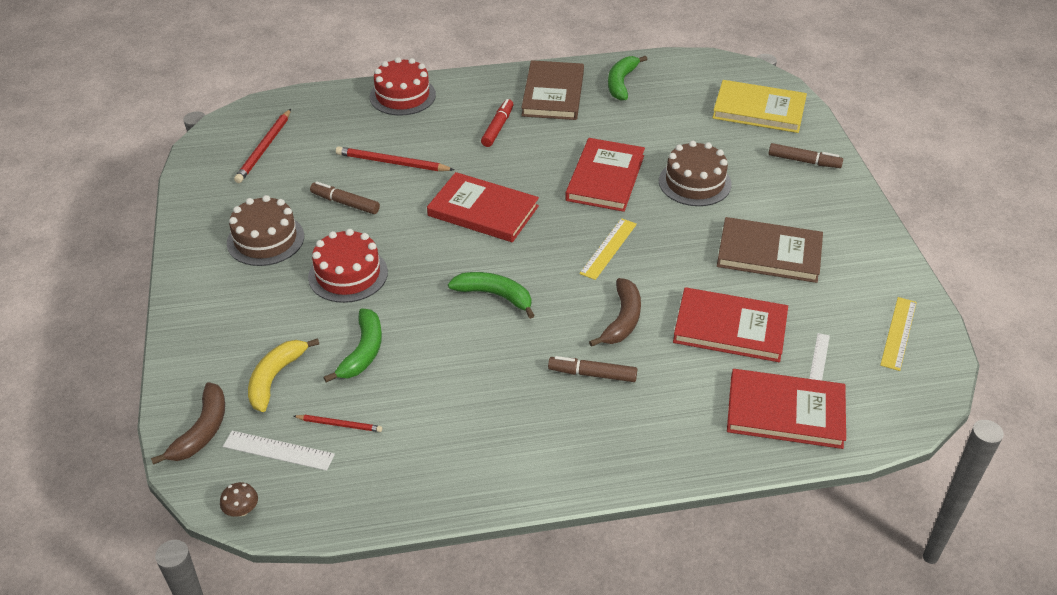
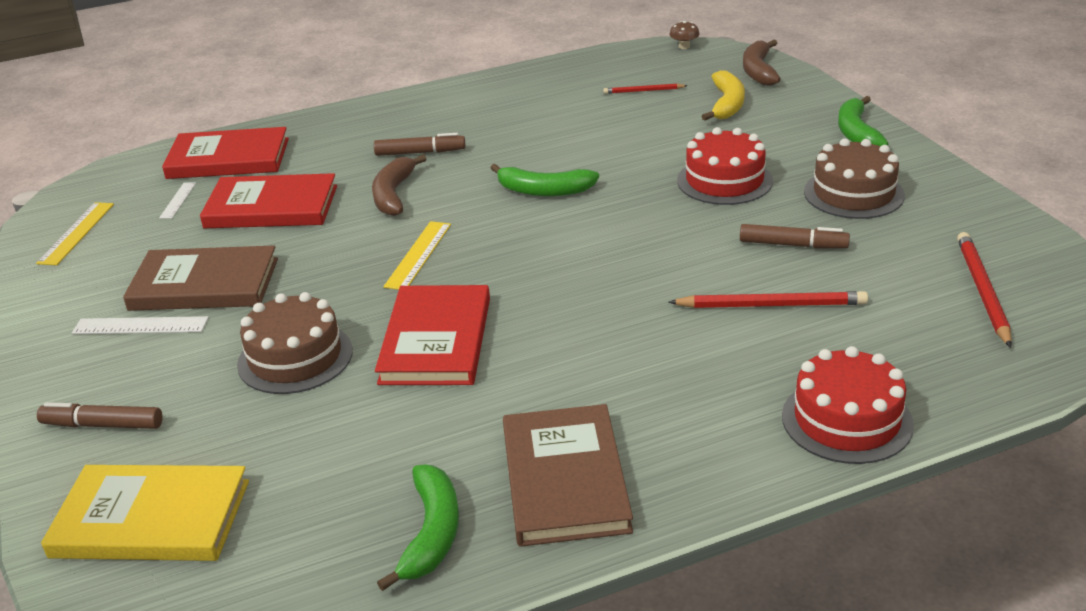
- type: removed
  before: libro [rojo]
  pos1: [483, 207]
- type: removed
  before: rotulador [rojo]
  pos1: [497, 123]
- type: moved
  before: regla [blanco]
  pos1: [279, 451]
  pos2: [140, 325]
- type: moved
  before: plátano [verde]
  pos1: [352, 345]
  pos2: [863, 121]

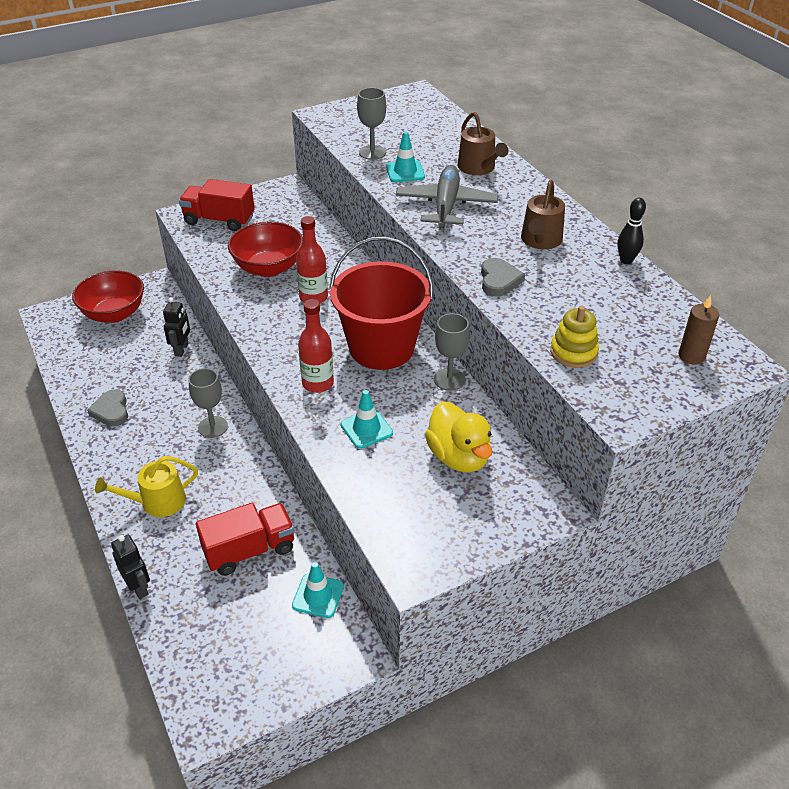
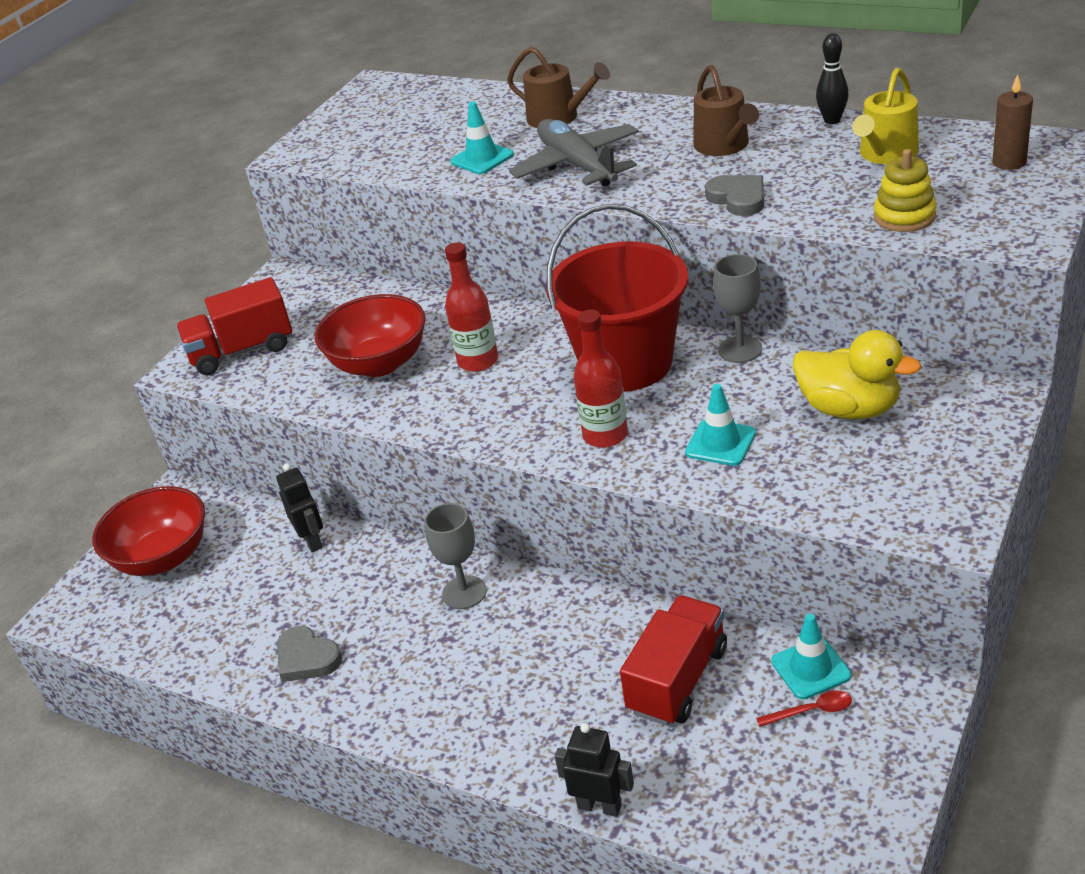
- type: removed
  before: copa [gris]
  pos1: [371, 124]
- type: added
  after: cuchara [rojo]
  pos2: [804, 709]
- type: moved
  before: regadera [amarillo]
  pos1: [146, 486]
  pos2: [885, 116]

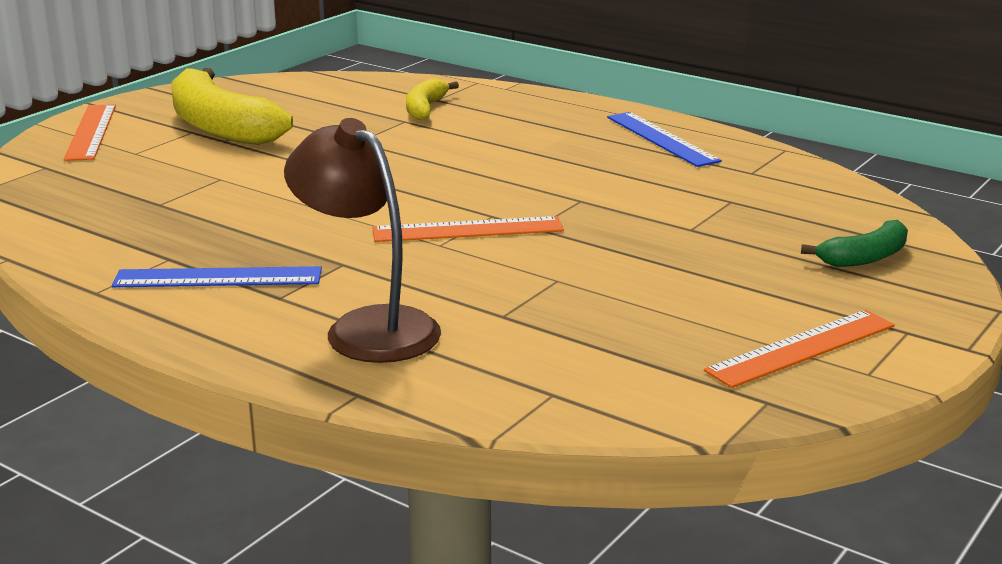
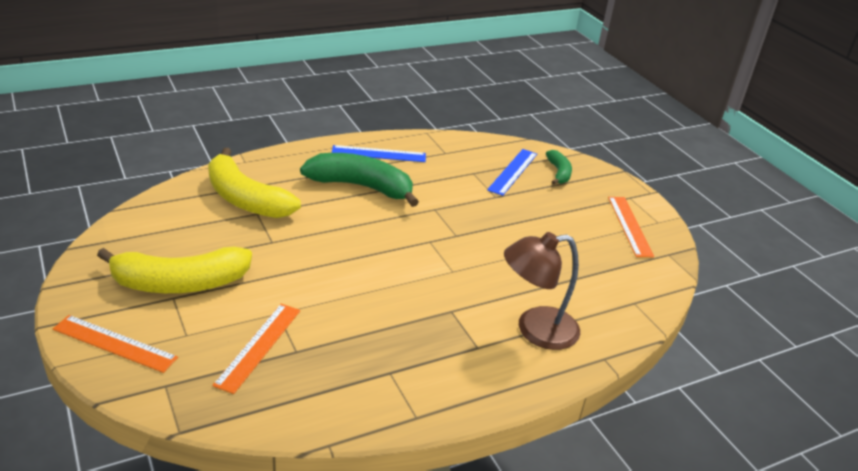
- type: added
  after: plátano [verde]
  pos2: [359, 180]
- type: moved
  before: regla [azul]
  pos1: [217, 276]
  pos2: [512, 172]
- type: moved
  before: regla [naranja]
  pos1: [468, 229]
  pos2: [256, 349]
- type: resized
  before: plátano [amarillo]
  pos1: [432, 99]
  pos2: [254, 183]
  scale: 1.96

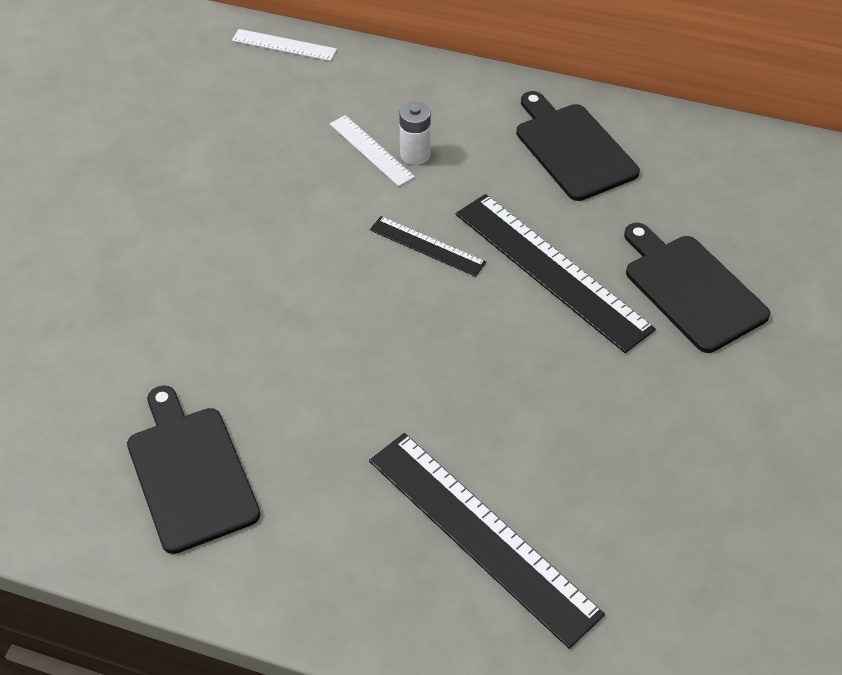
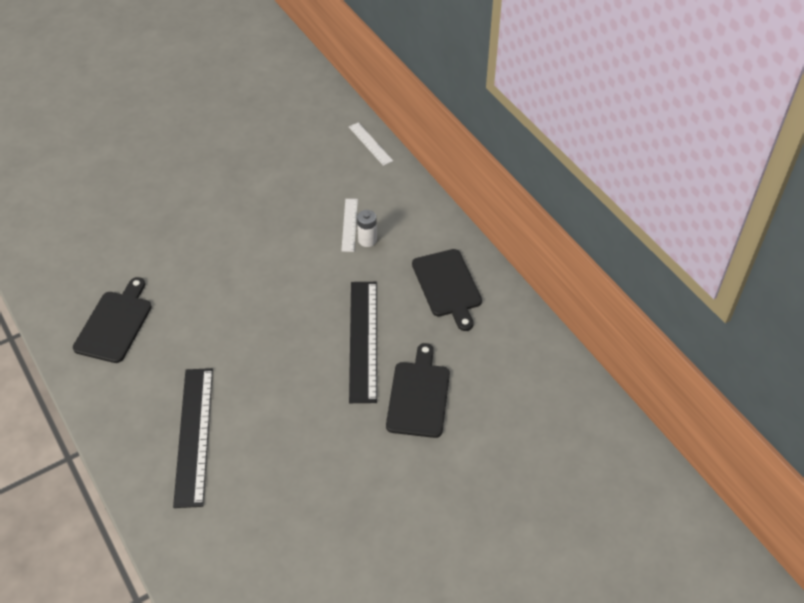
- type: removed
  before: regla [negro]
  pos1: [428, 246]
- type: turned
  before: tabla de cortar [negro]
  pos1: [578, 146]
  pos2: [447, 290]
  turn: 150

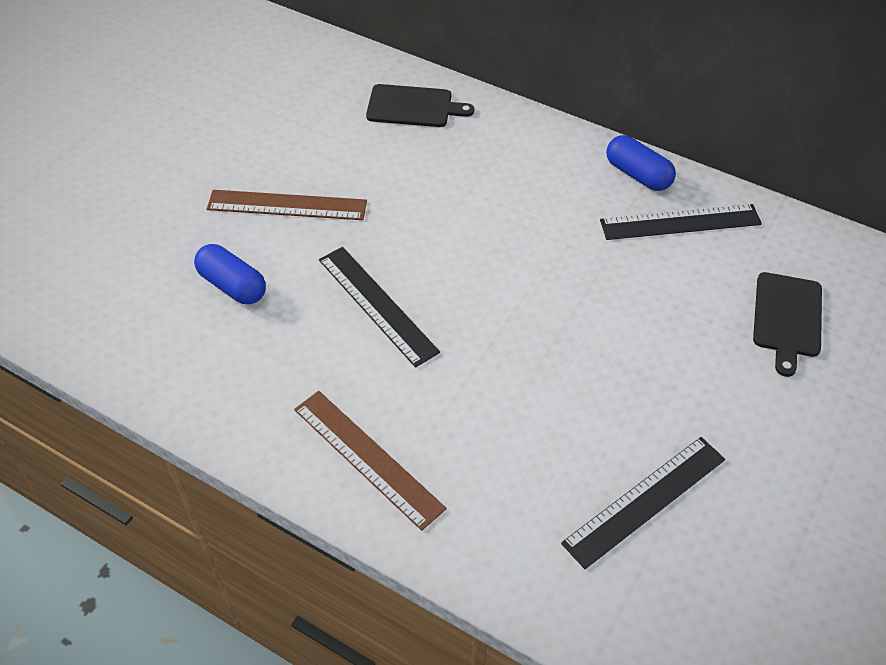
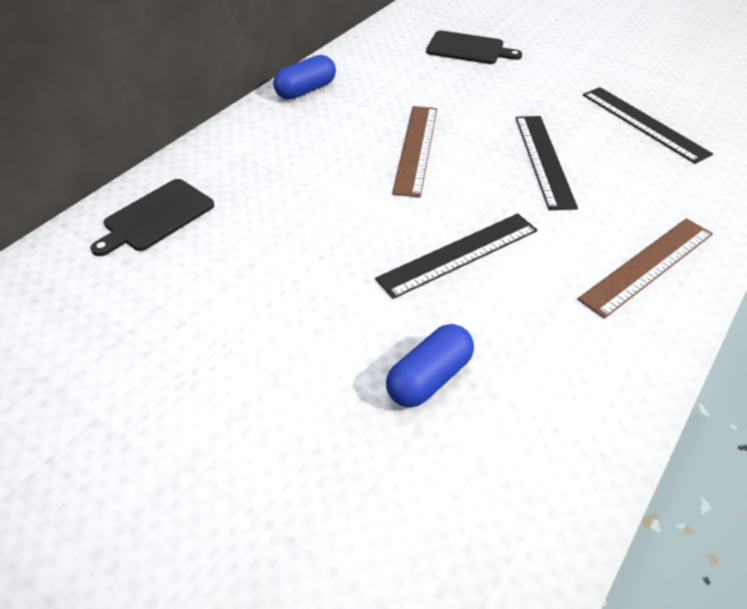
- type: moved
  before: regla [marrón]
  pos1: [287, 205]
  pos2: [414, 151]
- type: moved
  before: regla [negro]
  pos1: [681, 222]
  pos2: [547, 163]
- type: turned
  before: tabla de cortar [negro]
  pos1: [420, 105]
  pos2: [152, 217]
  turn: -150

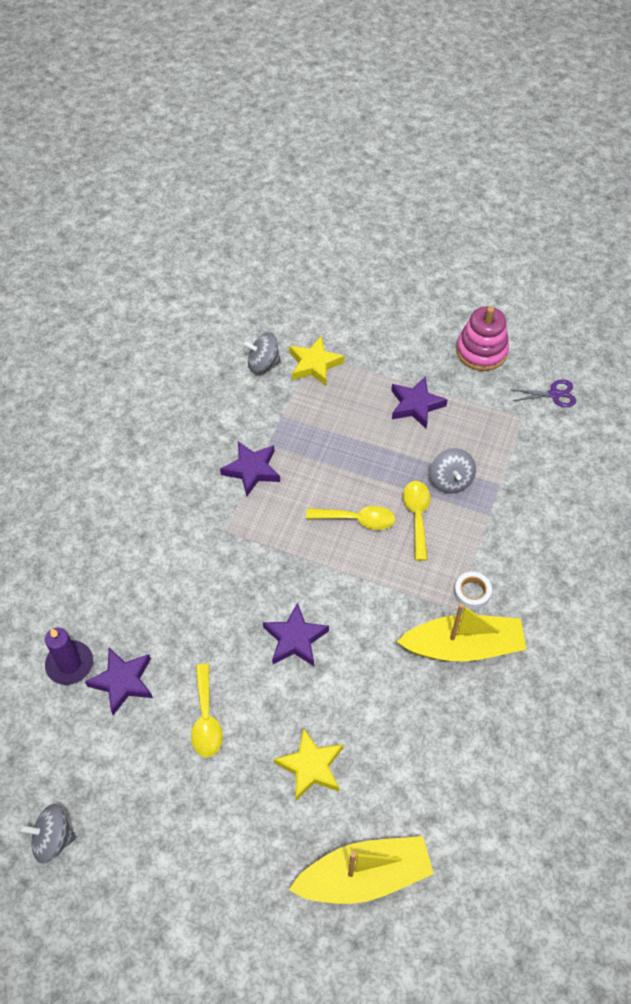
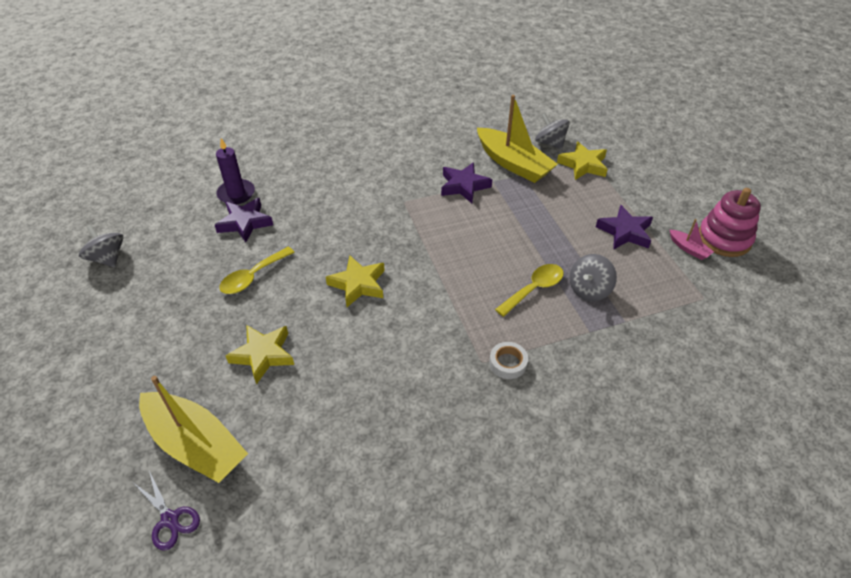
- type: removed
  before: cuchara [amarillo]
  pos1: [350, 518]
- type: added
  after: barco [rosa]
  pos2: [691, 239]
- type: moved
  before: barco [amarillo]
  pos1: [462, 632]
  pos2: [517, 139]
- type: moved
  before: tijeras [morado]
  pos1: [543, 393]
  pos2: [167, 511]
- type: recoloured
  before: estrella [morado]
  after: estrella [amarillo]
  pos1: [296, 634]
  pos2: [355, 281]

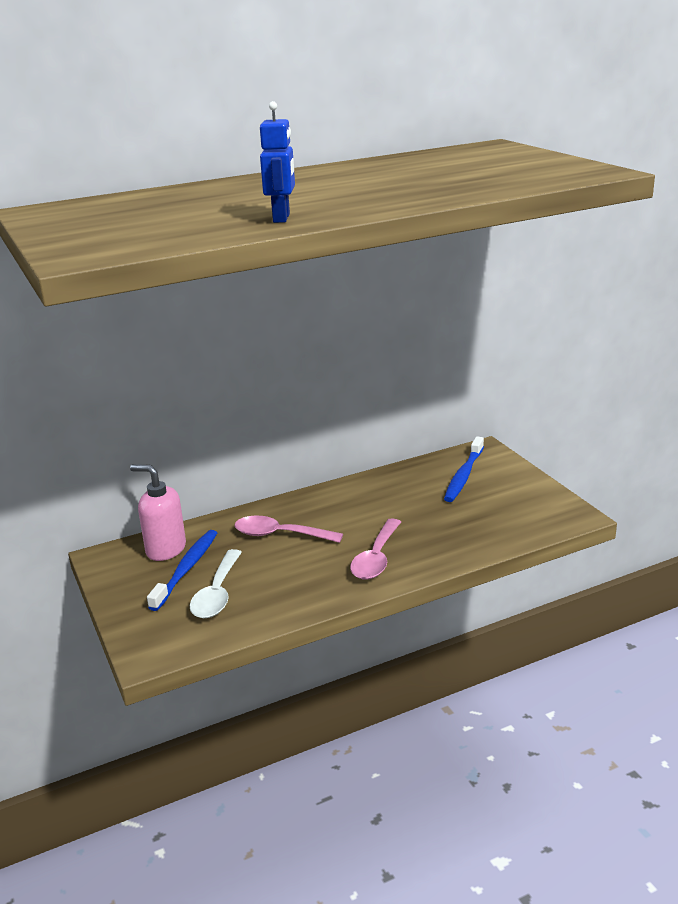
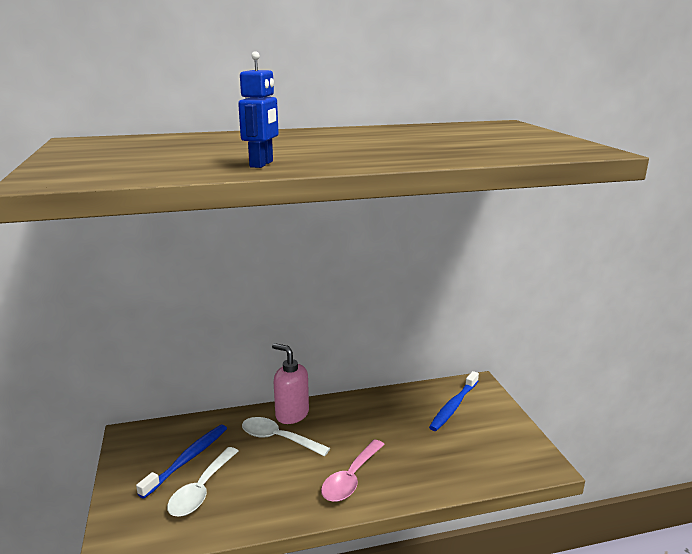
- type: moved
  before: dispensador de jabón [rosa]
  pos1: [158, 512]
  pos2: [290, 383]
- type: recoloured
  before: cuchara [rosa]
  after: cuchara [blanco]
  pos1: [288, 529]
  pos2: [286, 436]

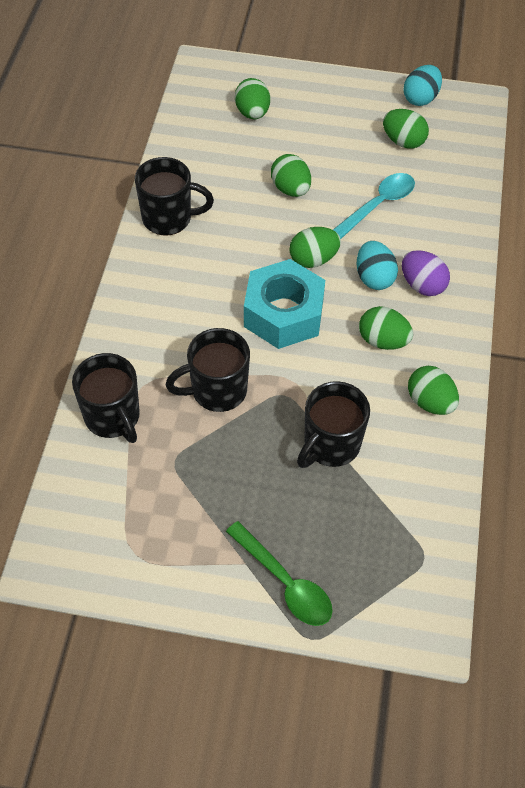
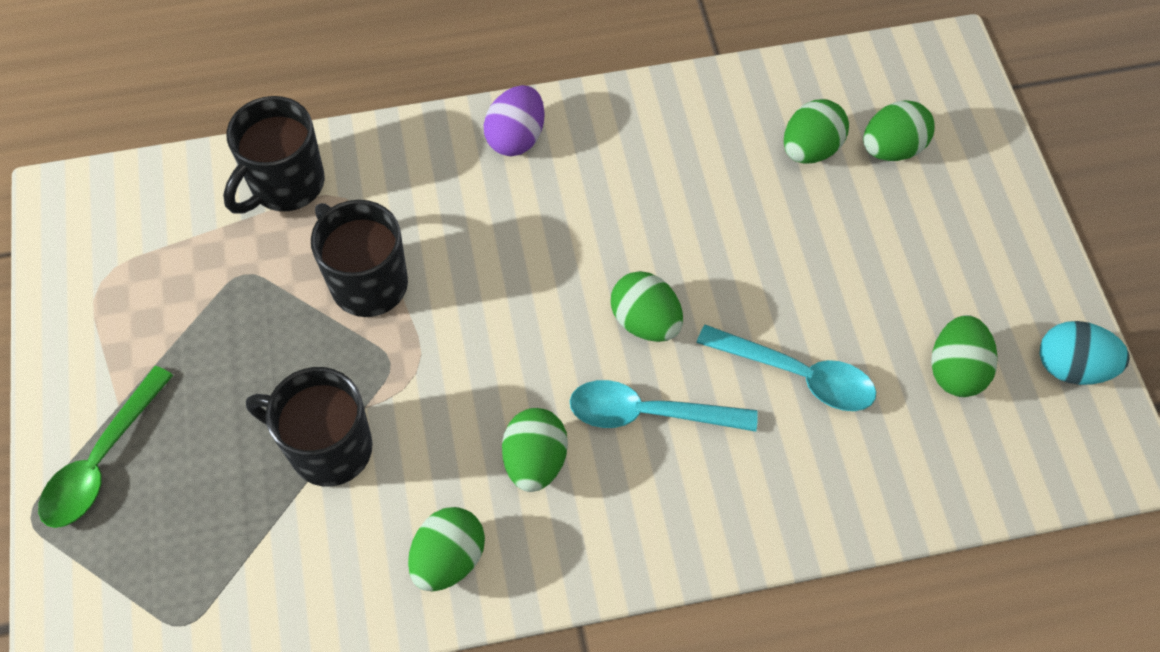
- type: removed
  before: taza [negro]
  pos1: [174, 196]
- type: removed
  before: tuerca [turquesa]
  pos1: [284, 304]
- type: moved
  before: huevo [verde]
  pos1: [291, 175]
  pos2: [816, 131]
- type: moved
  before: huevo [morado]
  pos1: [426, 273]
  pos2: [514, 120]
- type: replaced
  before: huevo [turquesa]
  after: cuchara [turquesa]
  pos1: [377, 265]
  pos2: [664, 406]

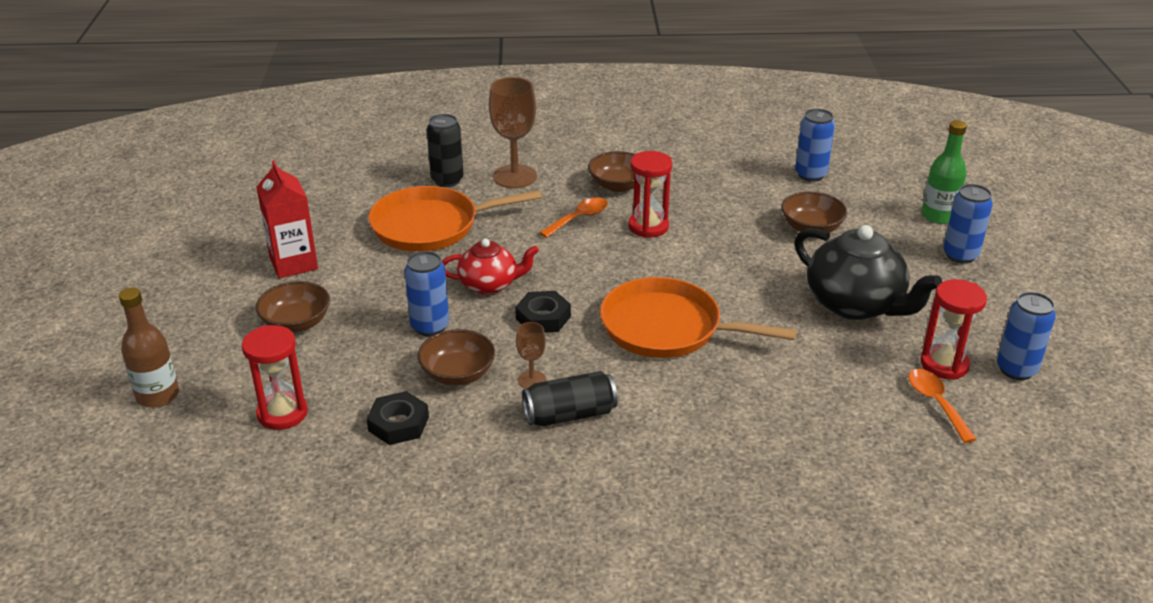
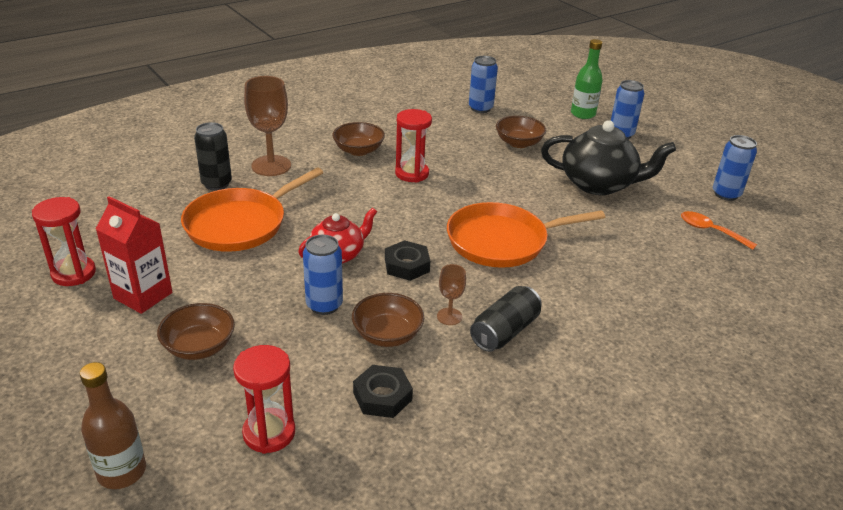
- type: removed
  before: cuchara [naranja]
  pos1: [573, 217]
- type: moved
  before: reloj de arena [rojo]
  pos1: [953, 329]
  pos2: [64, 241]

